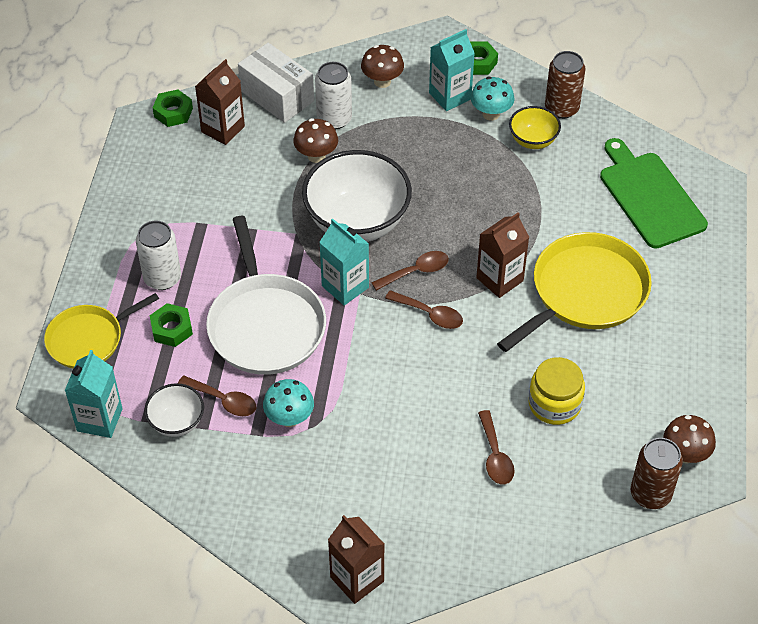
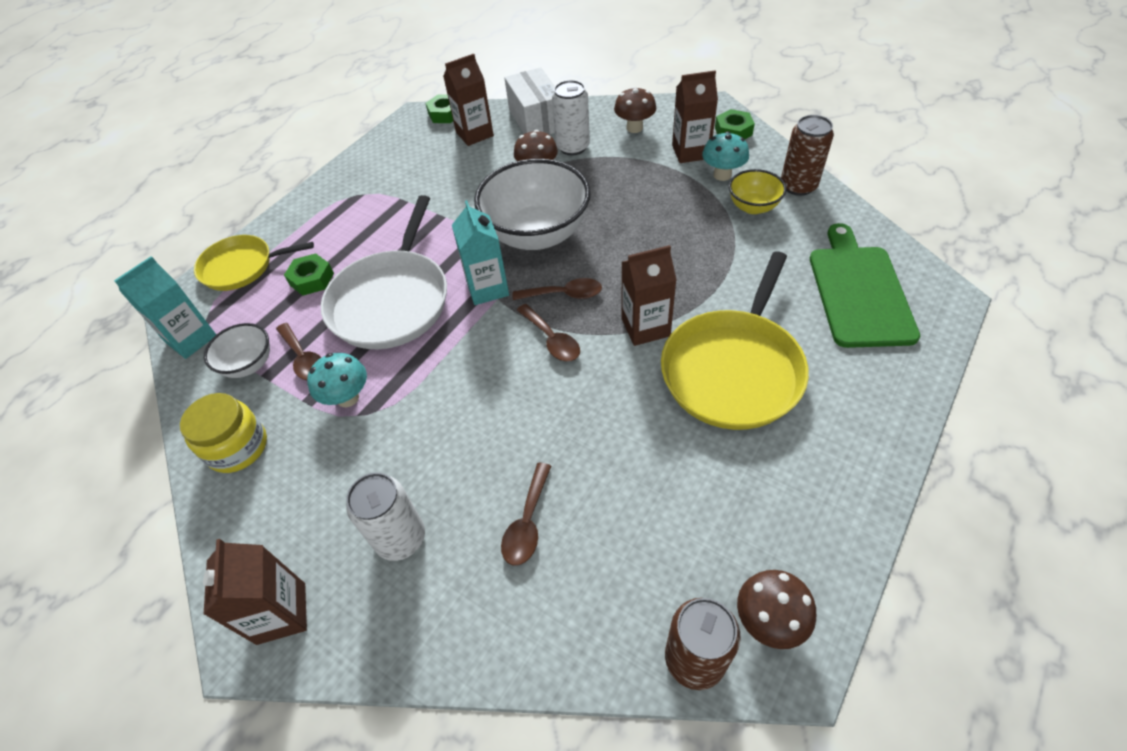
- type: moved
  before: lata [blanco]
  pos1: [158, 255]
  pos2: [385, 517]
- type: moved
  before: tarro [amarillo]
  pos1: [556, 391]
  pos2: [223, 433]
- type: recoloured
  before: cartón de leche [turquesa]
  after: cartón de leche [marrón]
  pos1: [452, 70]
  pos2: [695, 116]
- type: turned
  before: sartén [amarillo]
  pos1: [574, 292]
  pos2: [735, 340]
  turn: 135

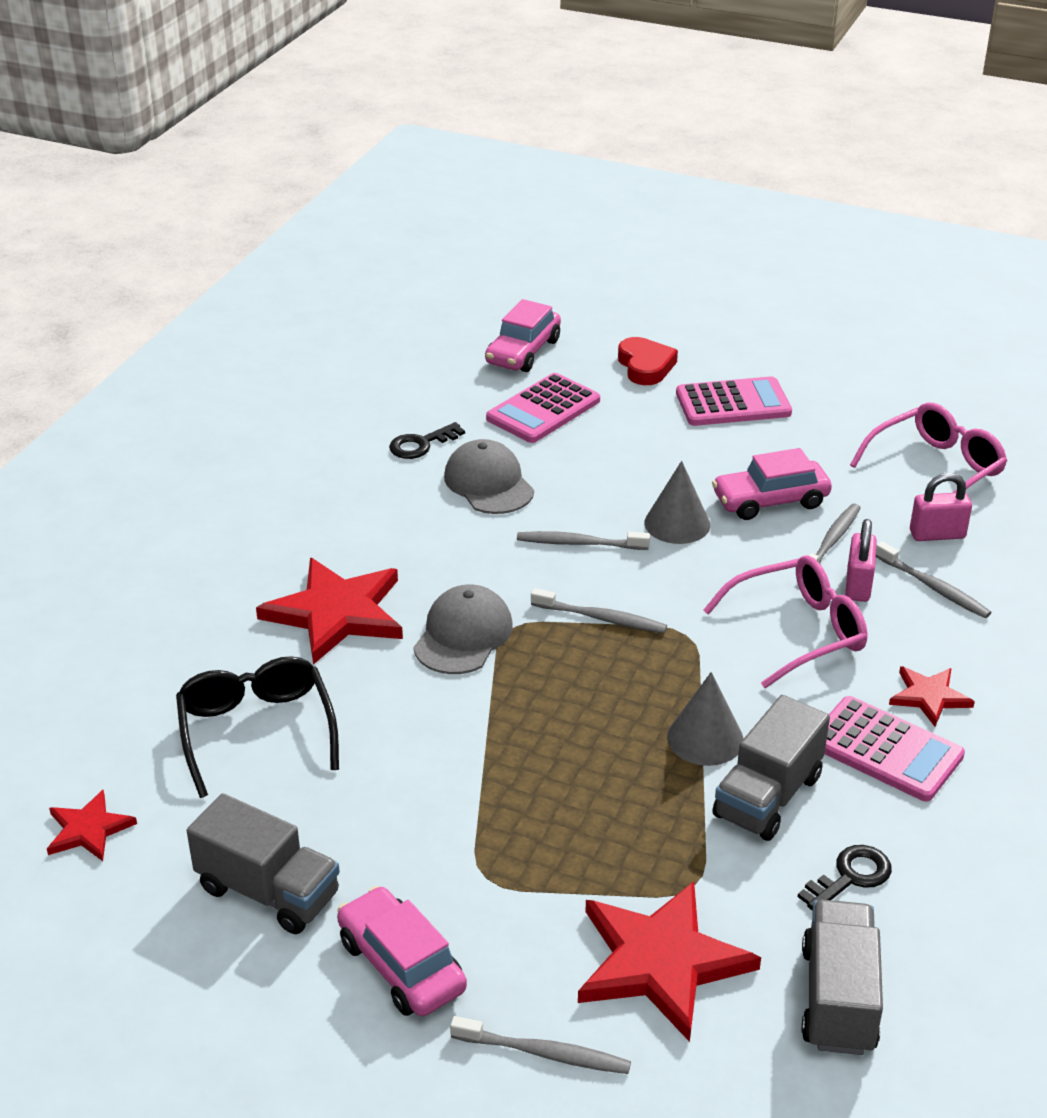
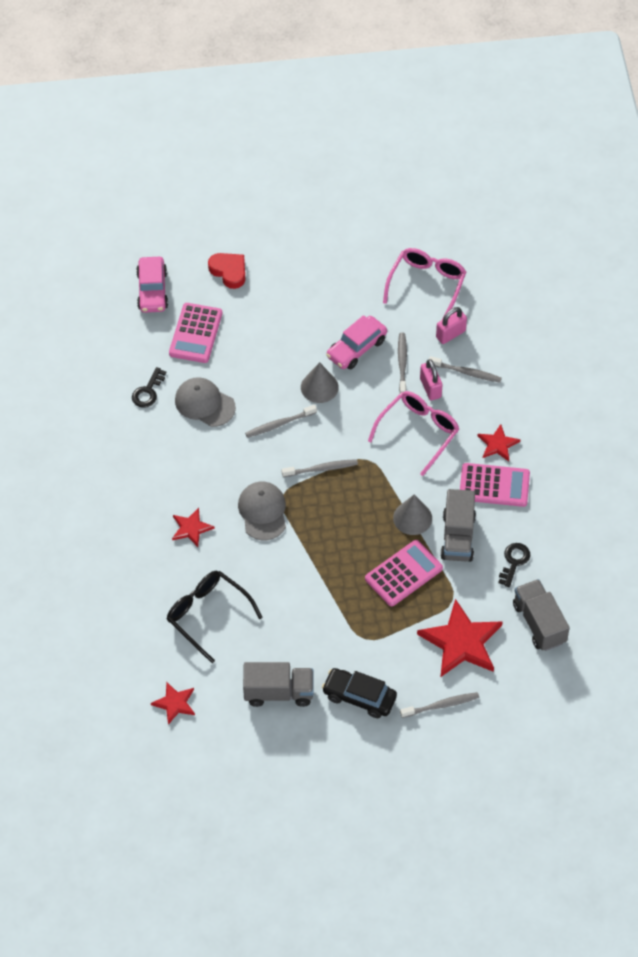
- type: moved
  before: calculadora [rosa]
  pos1: [734, 401]
  pos2: [404, 573]
- type: recoloured
  before: coche [rosa]
  after: coche [negro]
  pos1: [402, 951]
  pos2: [359, 693]
- type: resized
  before: estrella [rojo]
  pos1: [329, 611]
  pos2: [193, 527]
  scale: 0.53

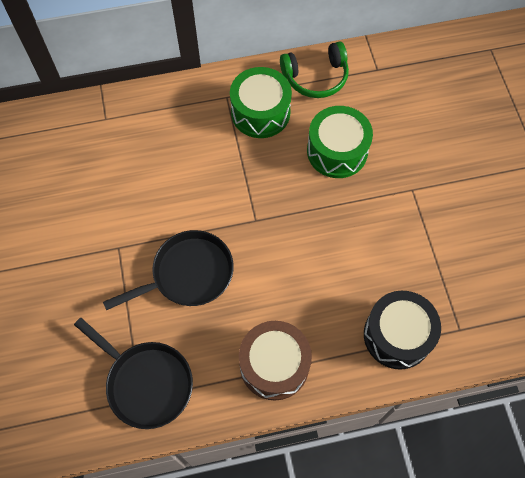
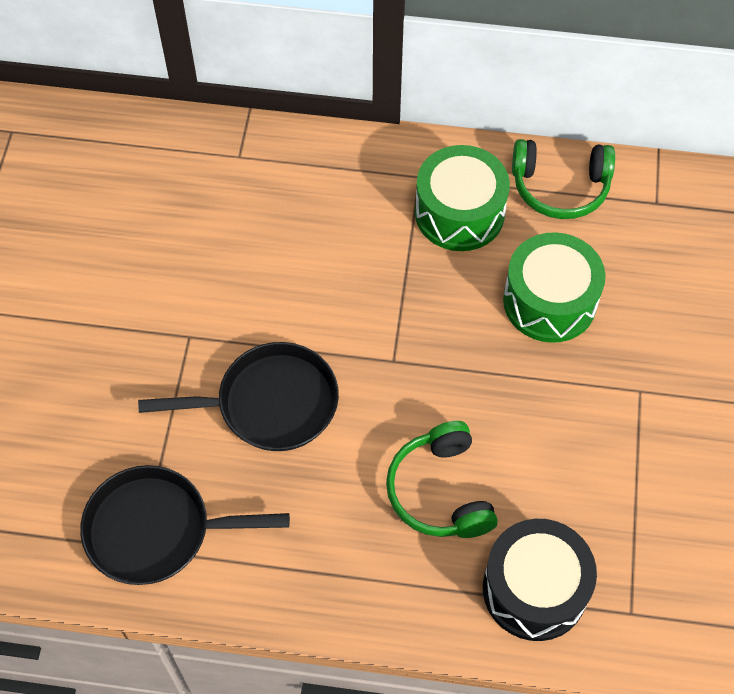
- type: removed
  before: tambor [marrón]
  pos1: [275, 361]
- type: added
  after: auriculares [verde]
  pos2: [442, 479]
- type: turned
  before: sartén [negro]
  pos1: [133, 373]
  pos2: [185, 525]
  turn: 120

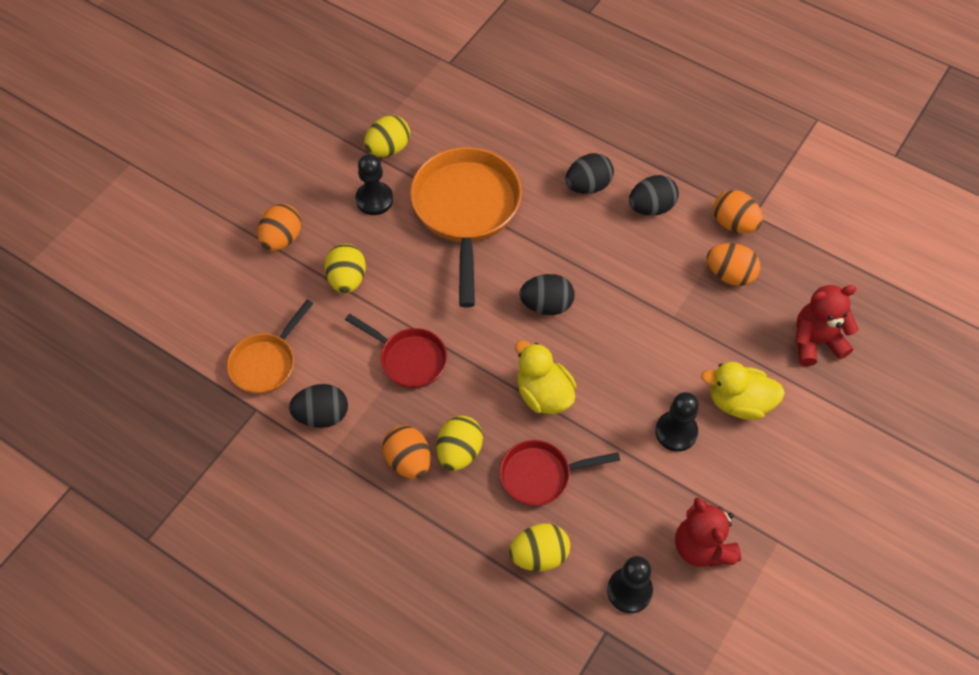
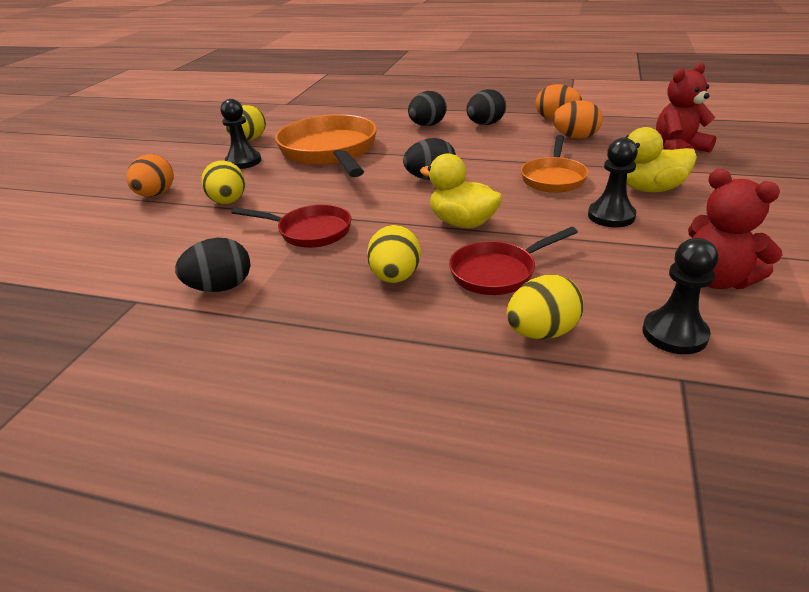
- type: removed
  before: huevo [naranja]
  pos1: [406, 452]
- type: moved
  before: sartén [naranja]
  pos1: [270, 347]
  pos2: [555, 164]

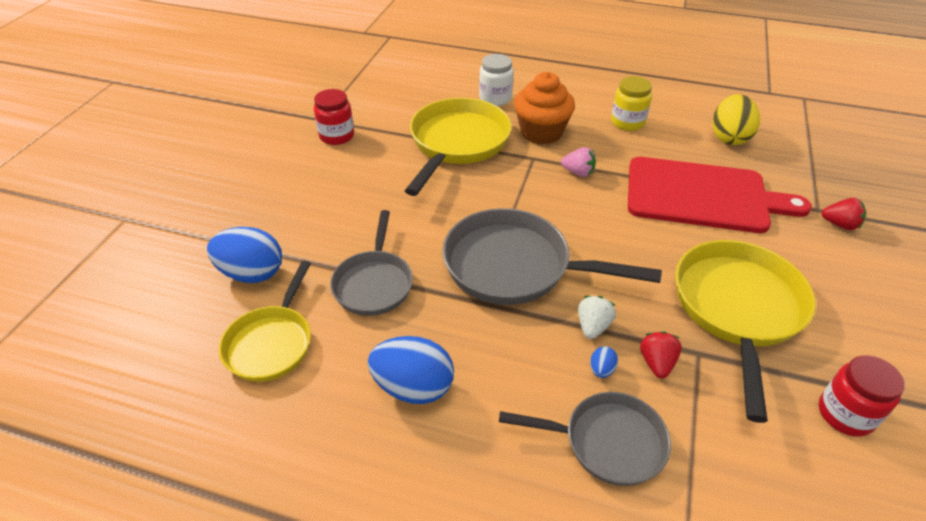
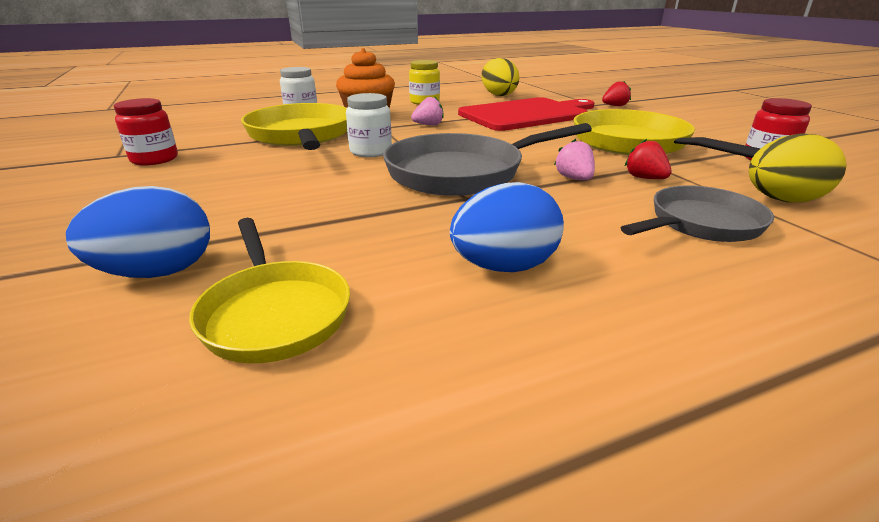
- type: removed
  before: sartén [gris]
  pos1: [371, 263]
- type: removed
  before: huevo [azul]
  pos1: [604, 362]
- type: added
  after: tarro [blanco]
  pos2: [369, 125]
- type: added
  after: huevo [amarillo]
  pos2: [797, 167]
- type: recoloured
  before: fresa [blanco]
  after: fresa [rosa]
  pos1: [597, 317]
  pos2: [574, 159]

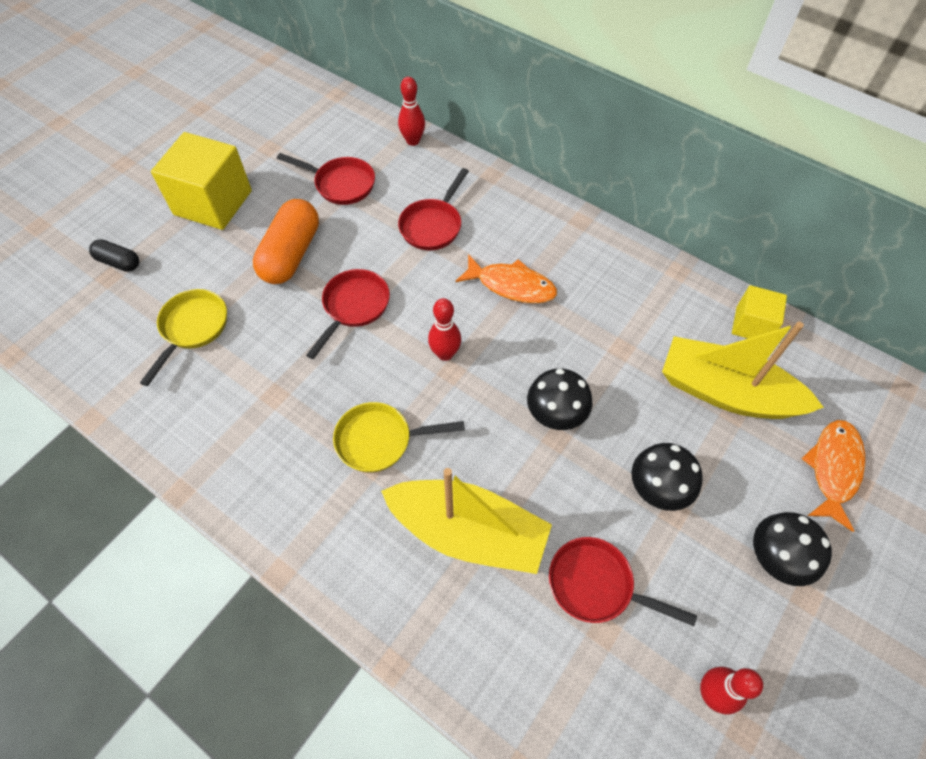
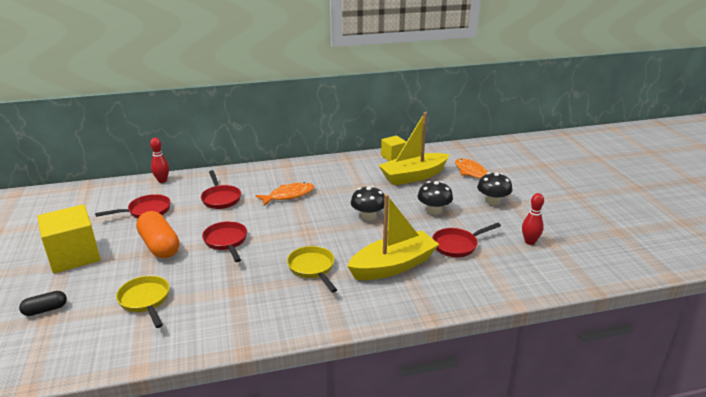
- type: removed
  before: bolo [rojo]
  pos1: [444, 329]
- type: turned
  before: sartén [amarillo]
  pos1: [399, 437]
  pos2: [312, 269]
  turn: 120

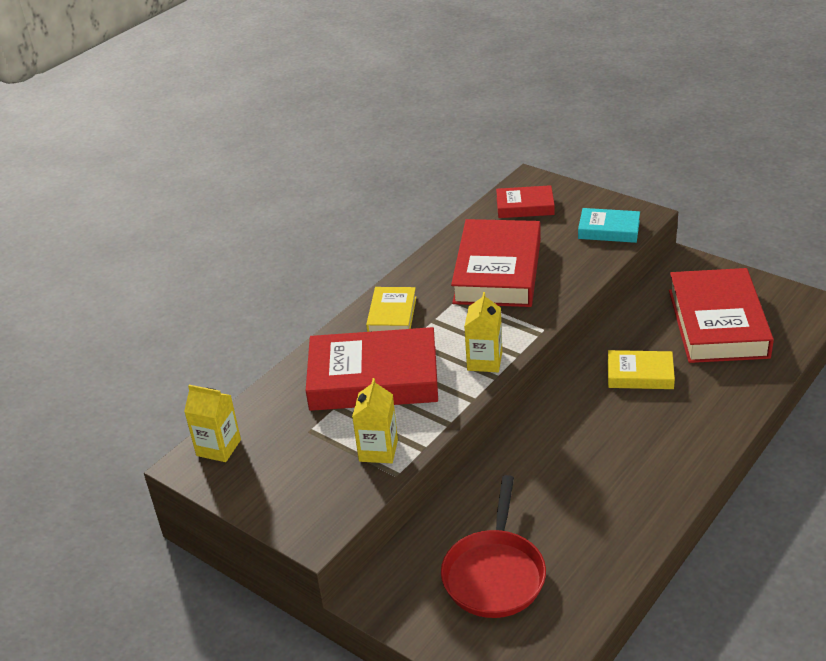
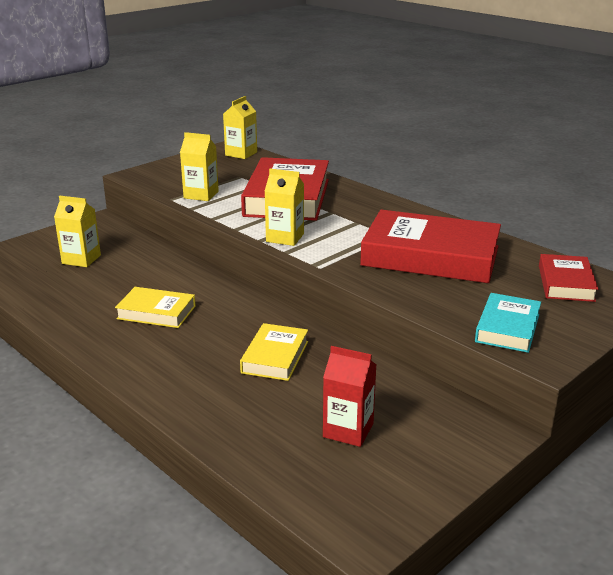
- type: moved
  before: libro [amarillo]
  pos1: [391, 309]
  pos2: [155, 307]
- type: replaced
  before: sartén [rojo]
  after: cartón de leche [amarillo]
  pos1: [493, 546]
  pos2: [77, 231]
- type: replaced
  before: libro [rojo]
  after: cartón de leche [rojo]
  pos1: [721, 315]
  pos2: [349, 396]

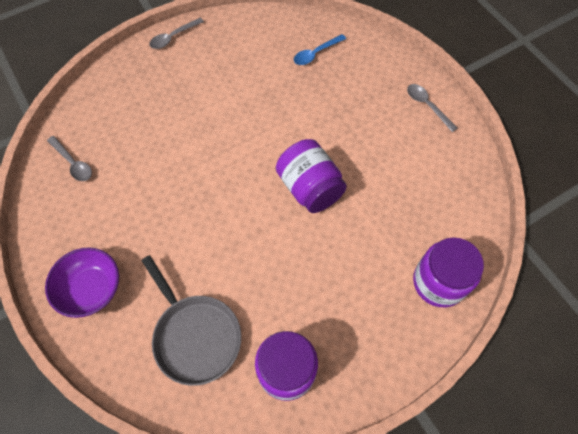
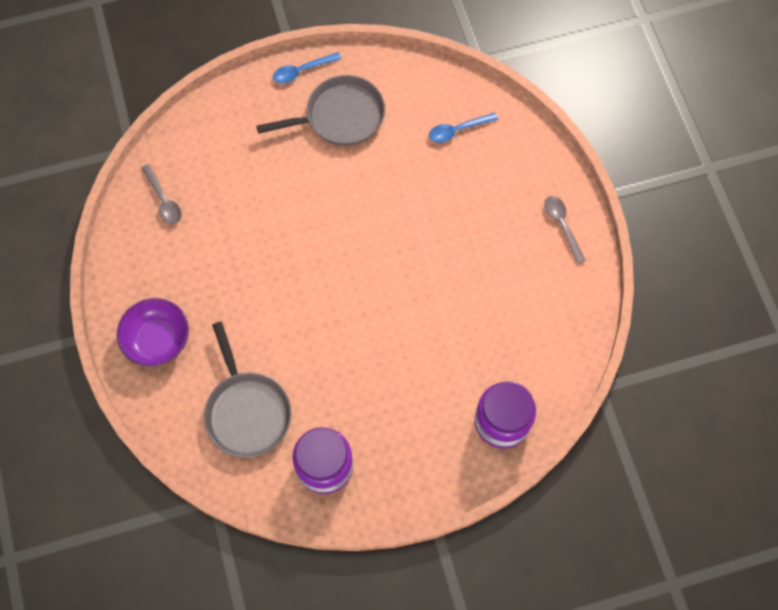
- type: removed
  before: tarro [morado]
  pos1: [311, 176]
- type: added
  after: sartén [gris]
  pos2: [320, 110]
- type: recoloured
  before: cuchara [gris]
  after: cuchara [azul]
  pos1: [177, 33]
  pos2: [307, 68]

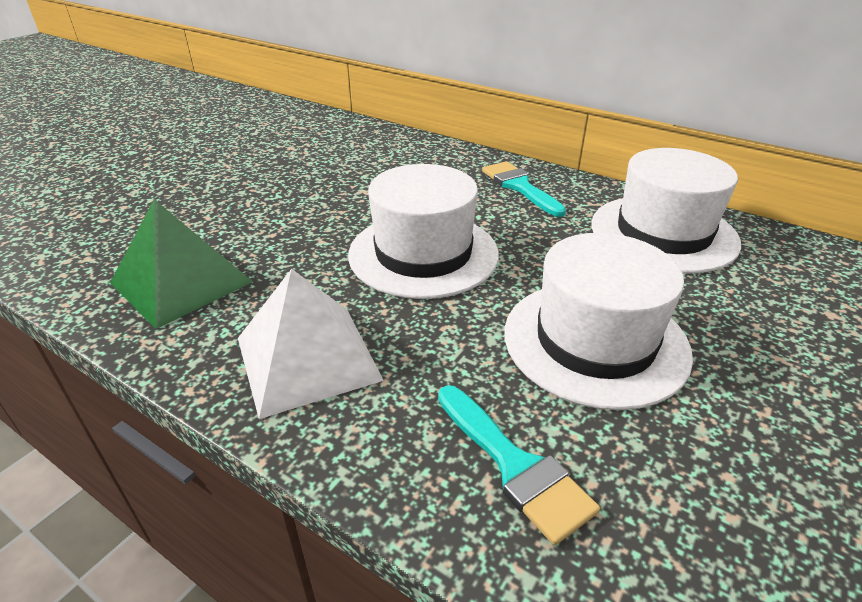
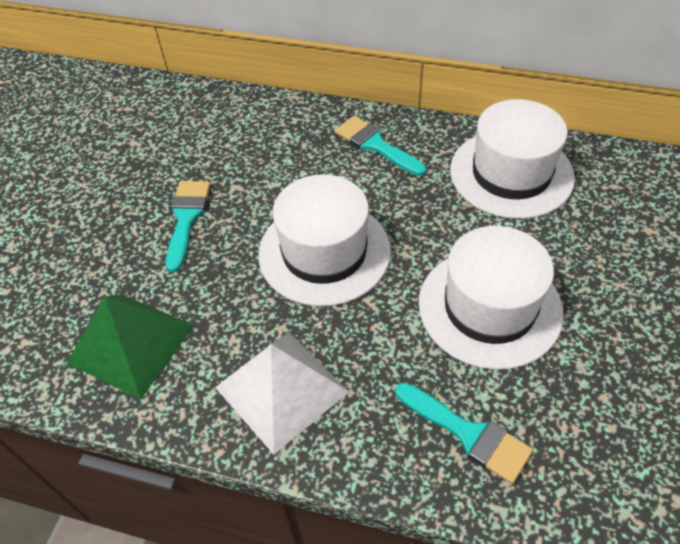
- type: added
  after: pincel [turquesa]
  pos2: [188, 226]

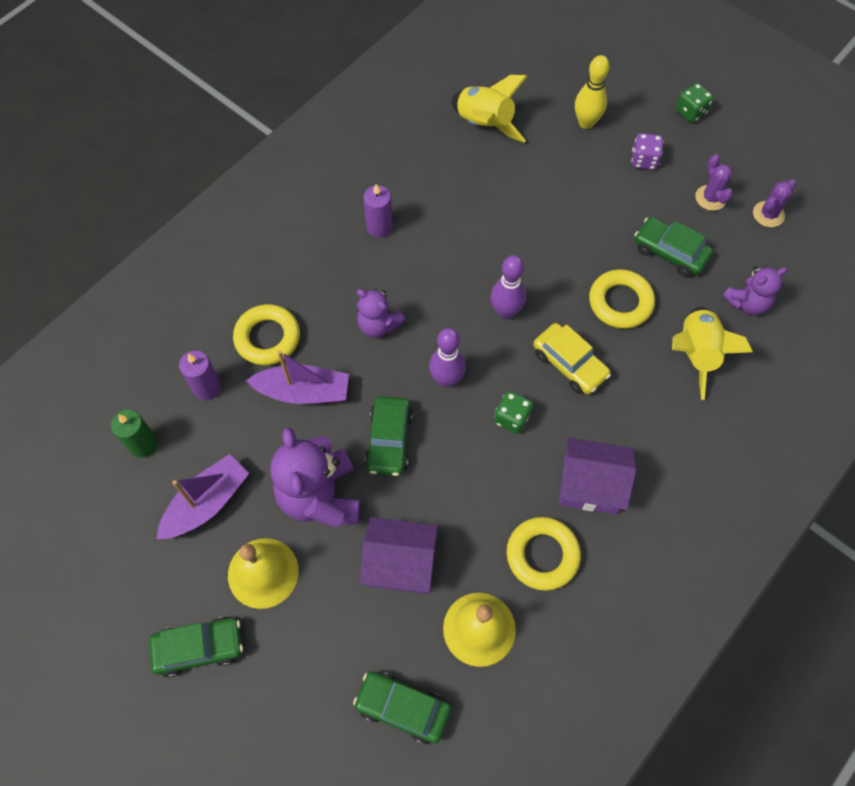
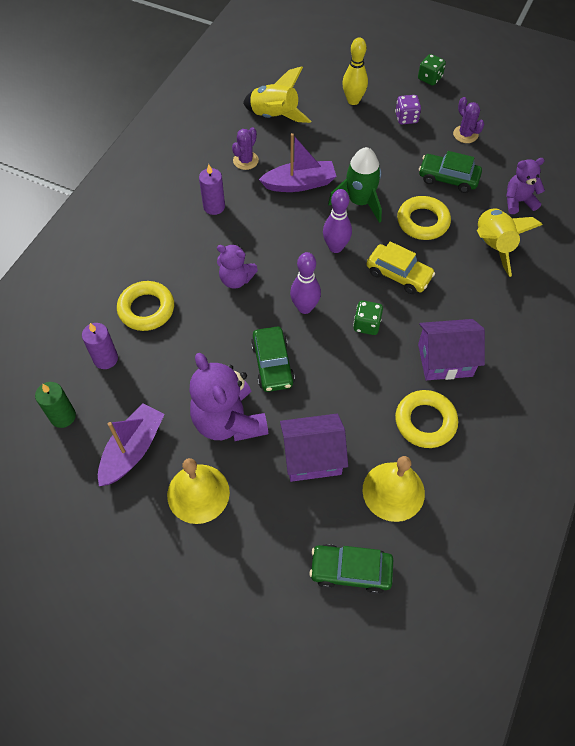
- type: removed
  before: coche [verde]
  pos1: [196, 647]
- type: added
  after: cohete [verde]
  pos2: [355, 185]
- type: moved
  before: barco [morado]
  pos1: [297, 377]
  pos2: [298, 162]
- type: moved
  before: cactus [morado]
  pos1: [774, 203]
  pos2: [245, 148]
- type: turned
  before: osito [morado]
  pos1: [754, 290]
  pos2: [525, 186]
  turn: -150

